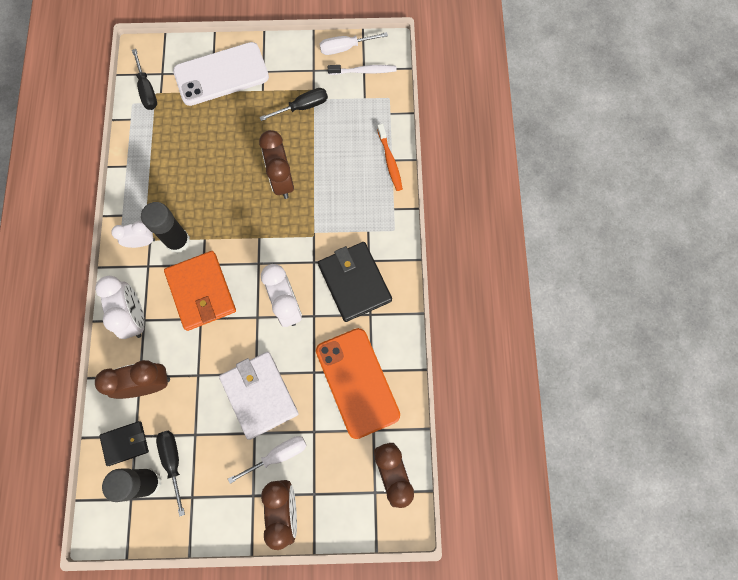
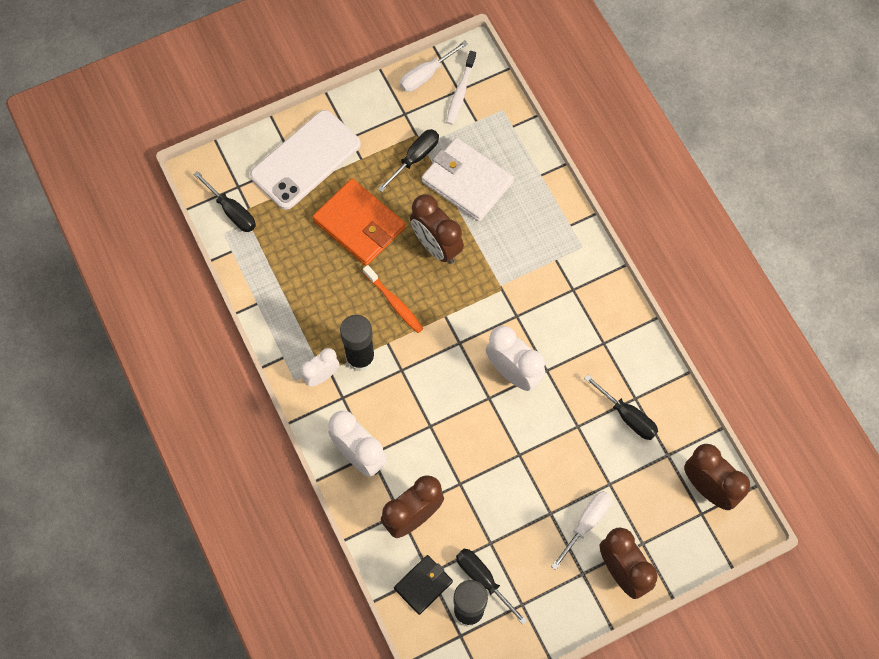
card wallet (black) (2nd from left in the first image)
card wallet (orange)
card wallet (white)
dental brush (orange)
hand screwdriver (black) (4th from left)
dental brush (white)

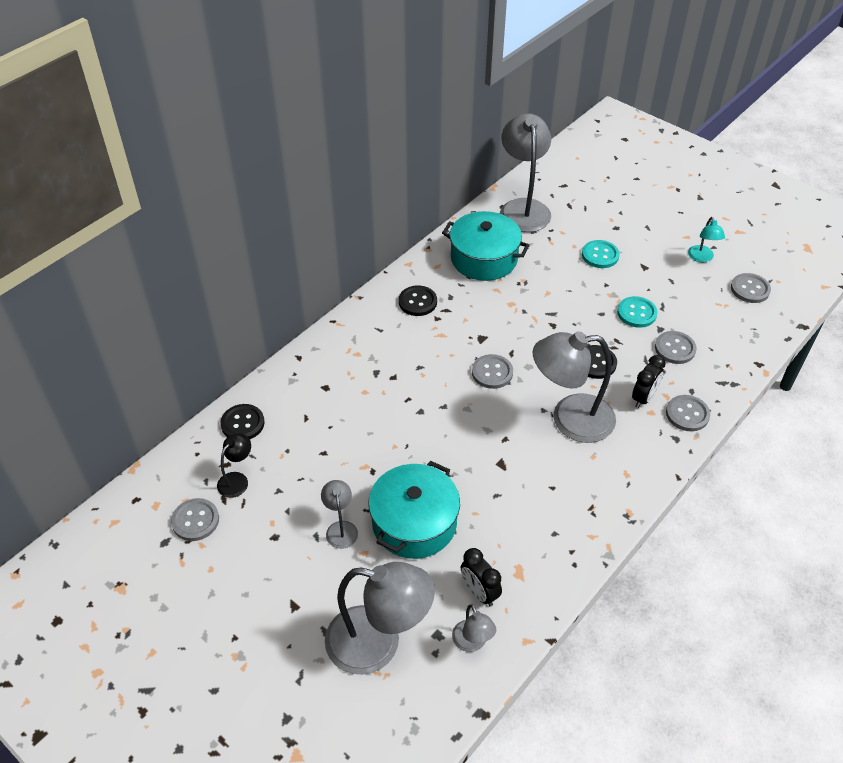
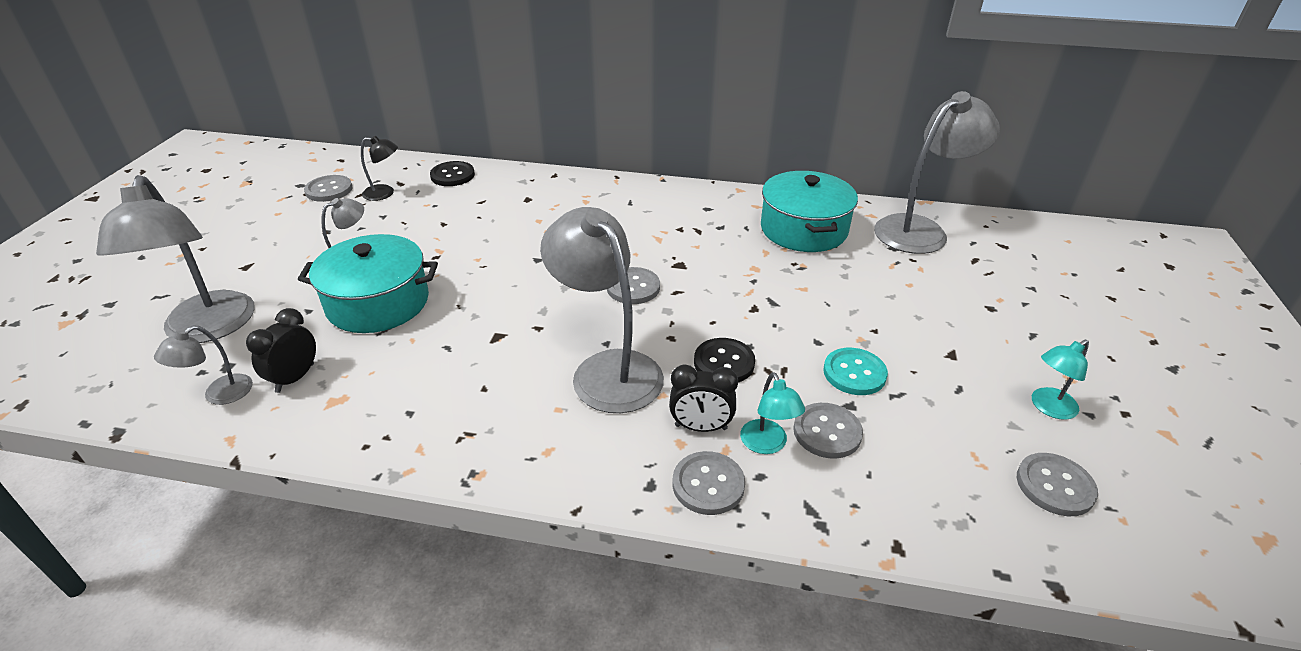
sewing button (black) (2nd from left in the first image)
sewing button (teal) (1st from left in the first image)
lamp (teal) (1st from left)

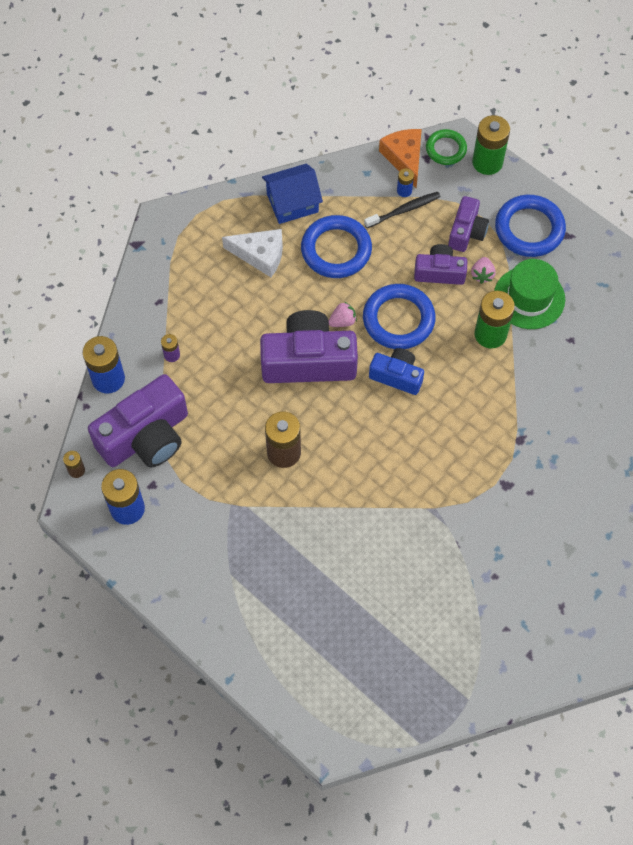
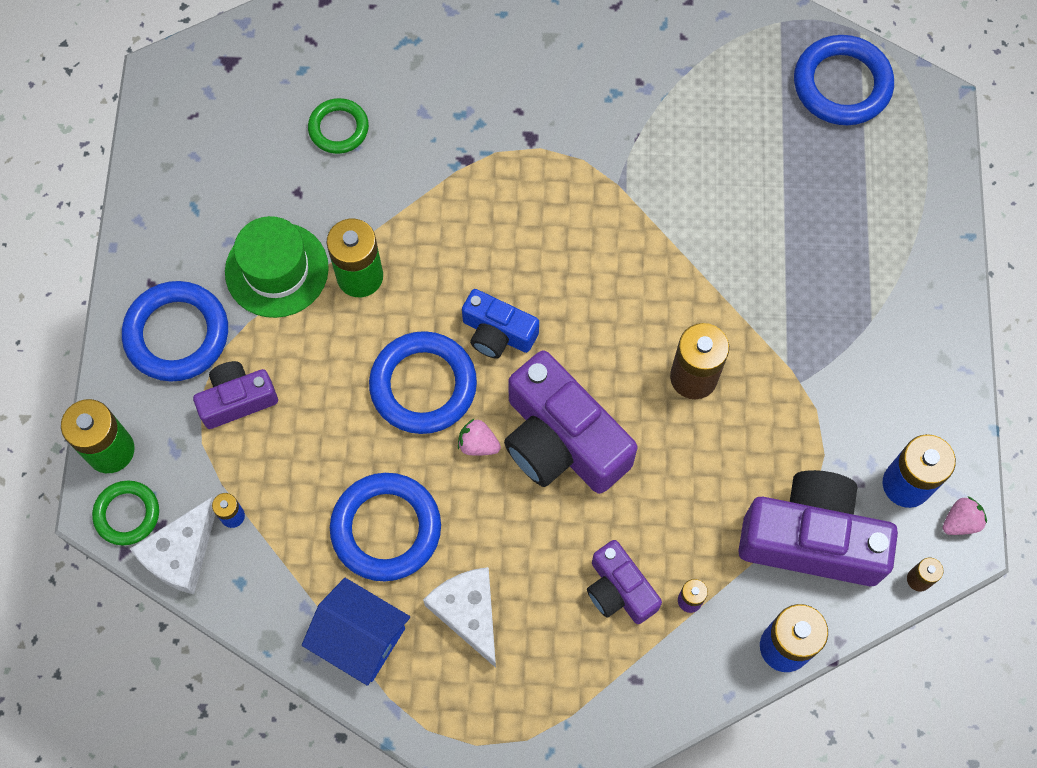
dental brush (black)
torus (green) (2nd from left)
torus (blue) (4th from left)
photo camera (violet) (3rd from left)
strawberry (rosy) (2nd from left)
piece of cheese (white) (1st from left)
photo camera (blue)

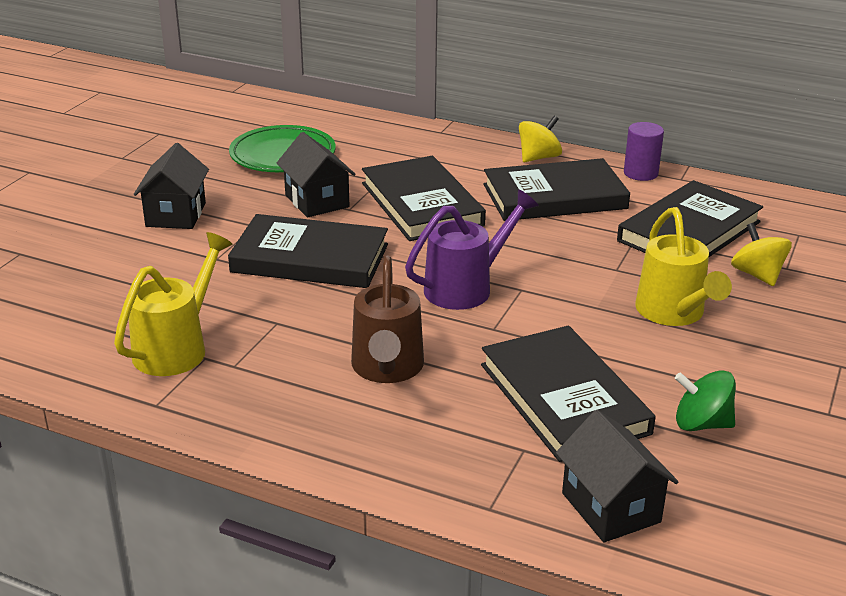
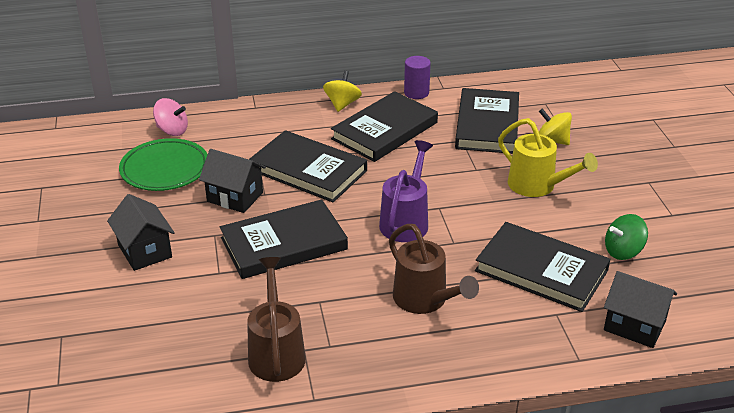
whirligig (rosy)
watering pot (russet) (1st from left)

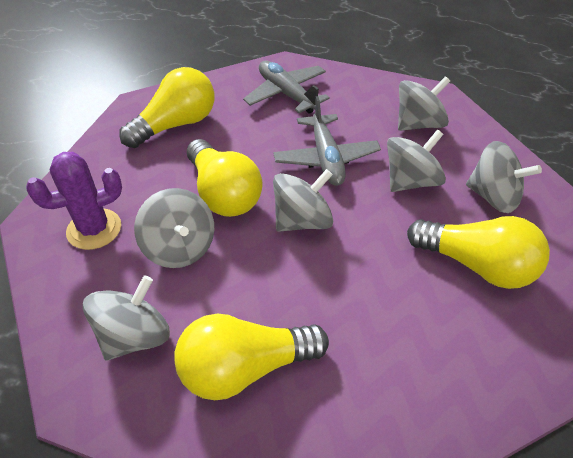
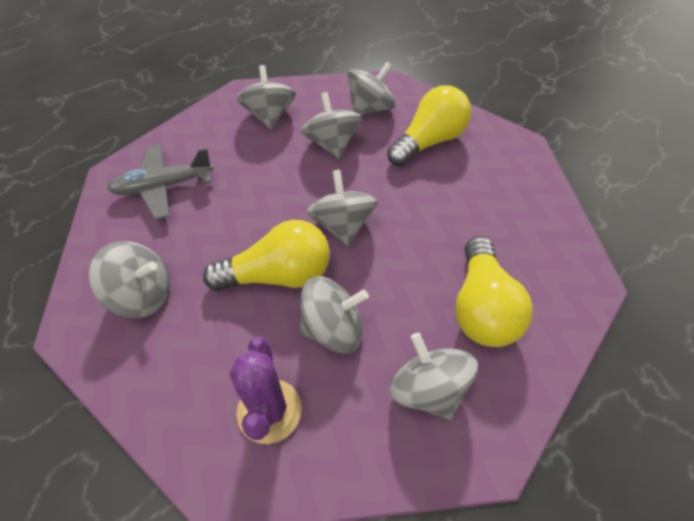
plane (gray) (2nd from left in the first image)
whirligig (gray) (1st from left)

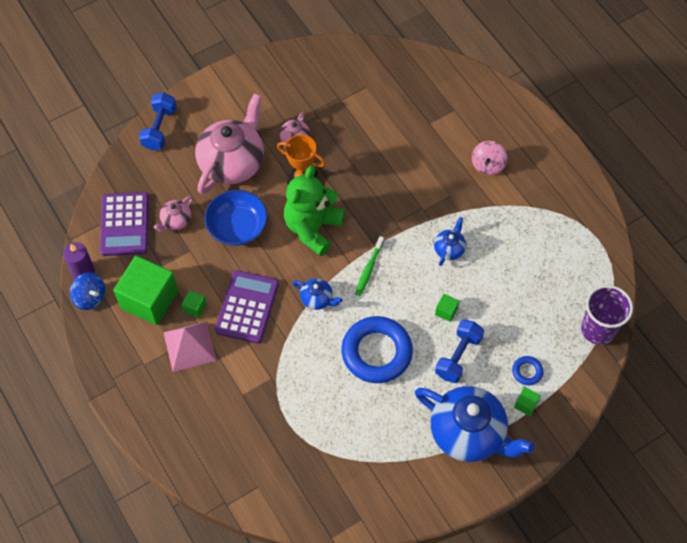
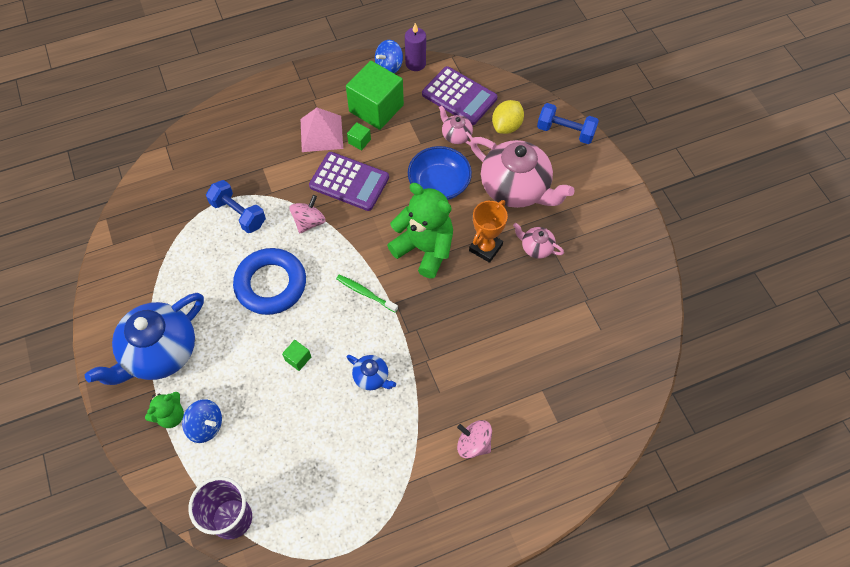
tea pot (blue) (1st from left in the first image)
whirligig (rosy) (1st from left)
toy lemon (yellow)
free weight (blue) (1st from left)
whirligig (blue) (1st from left)
stuffed bear (green) (1st from left)
adding machine (violet) (2nd from left)

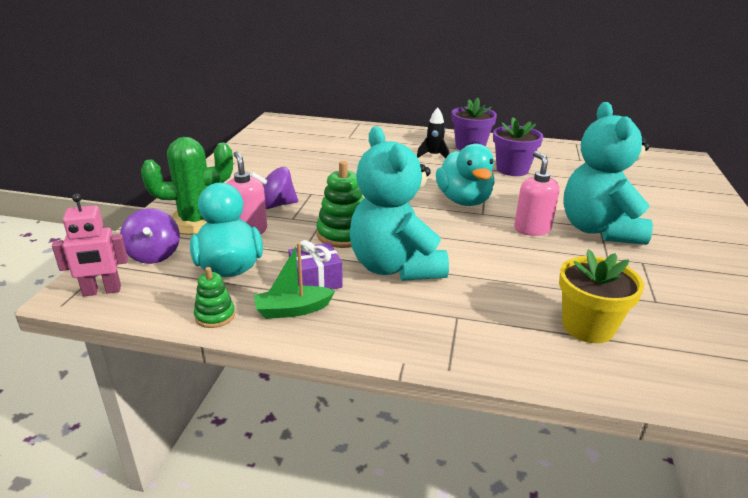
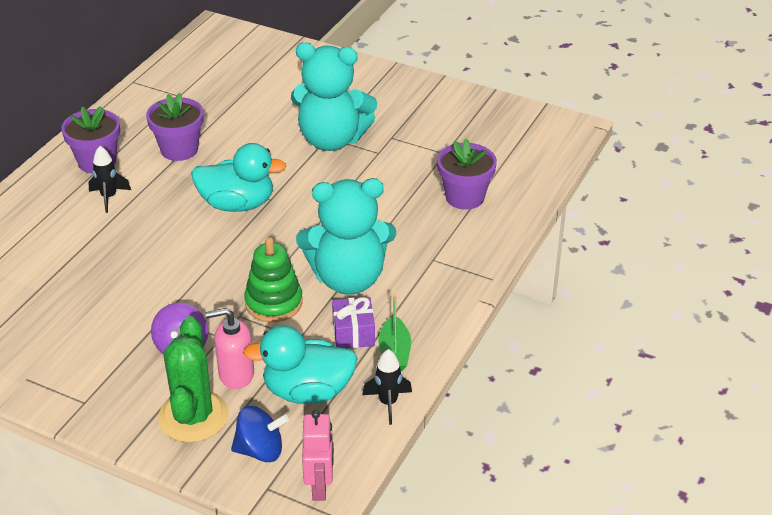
pump bottle (rosy) (2nd from left in the first image)
spaceship (black) (2nd from left)
whirligig (blue)
plant pot (violet) (3rd from left)

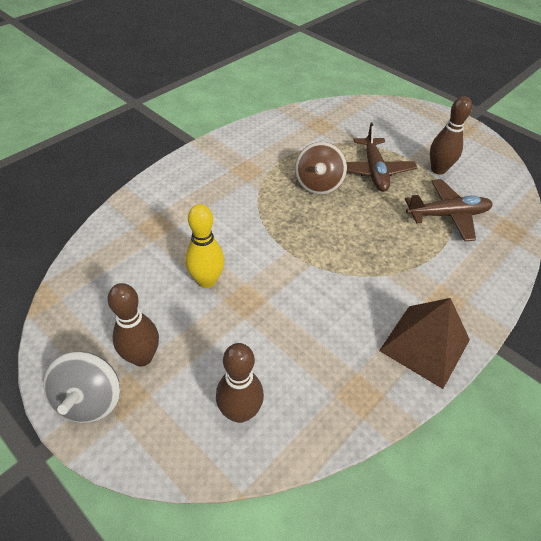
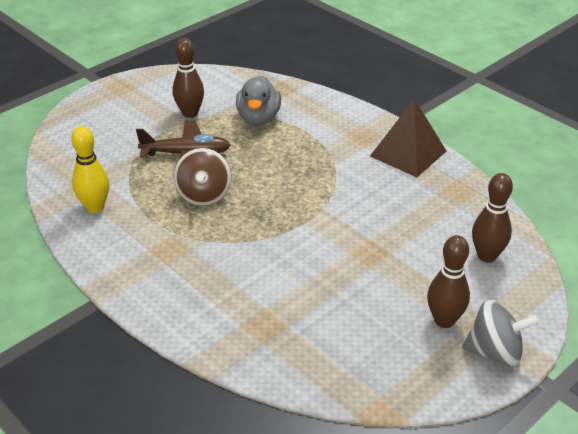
skittle (yellow)
toy duck (gray)
whirligig (russet)

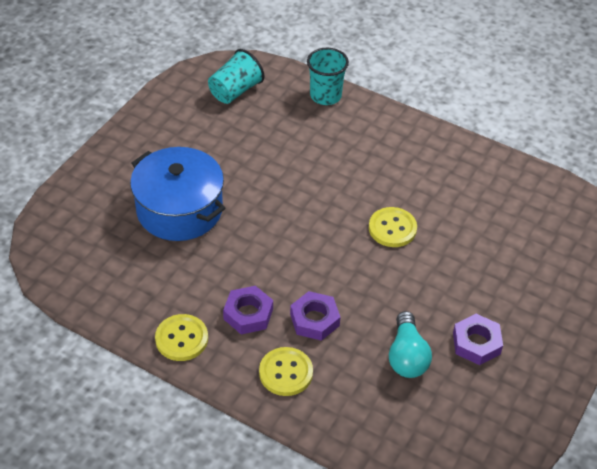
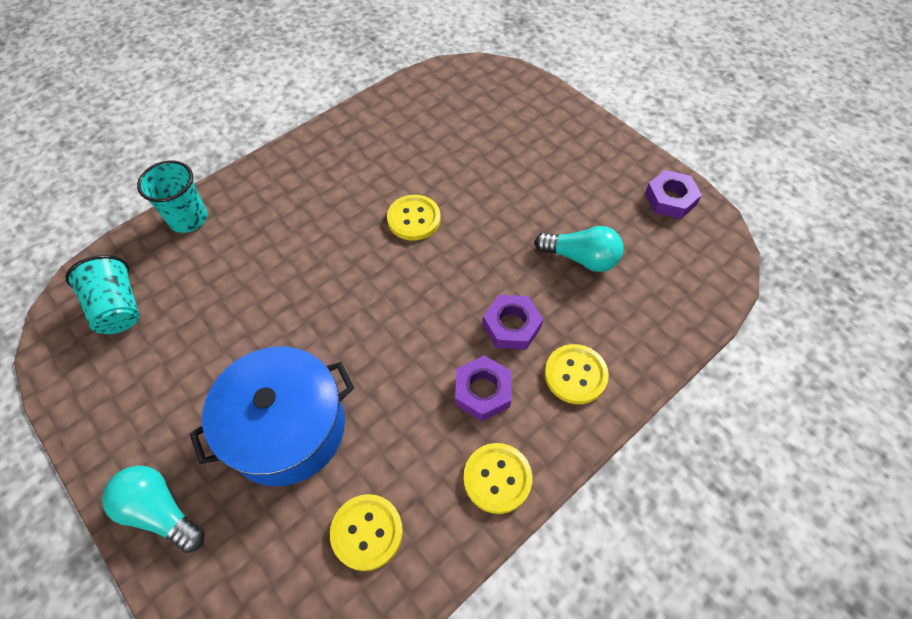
lightbulb (teal) (1st from left)
sewing button (yellow) (1st from left)
hexagon nut (violet) (3rd from left)

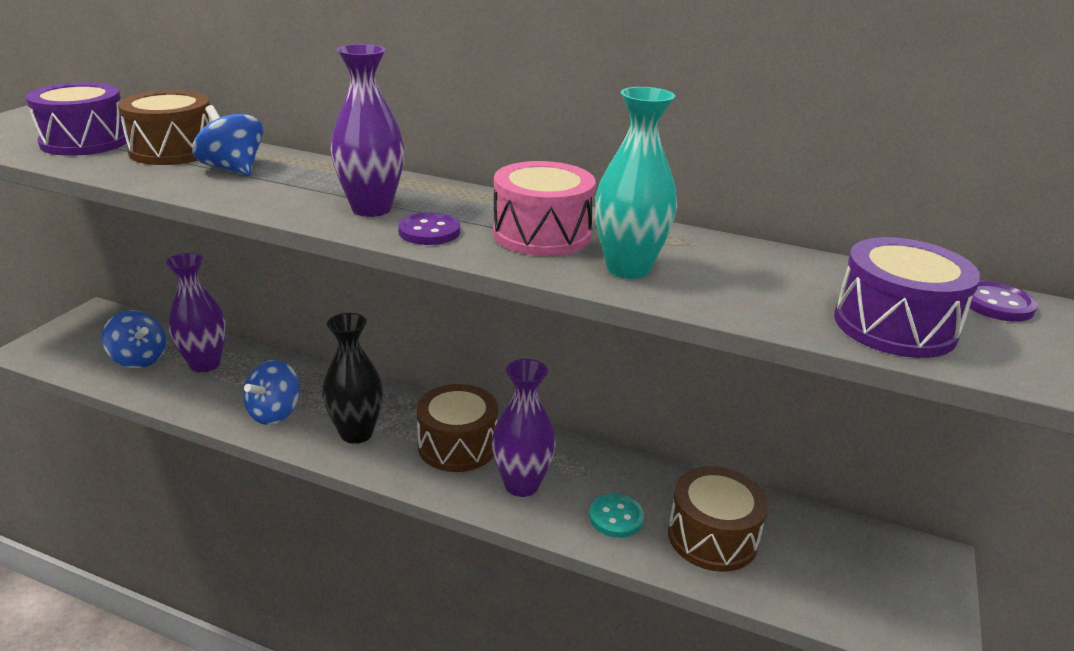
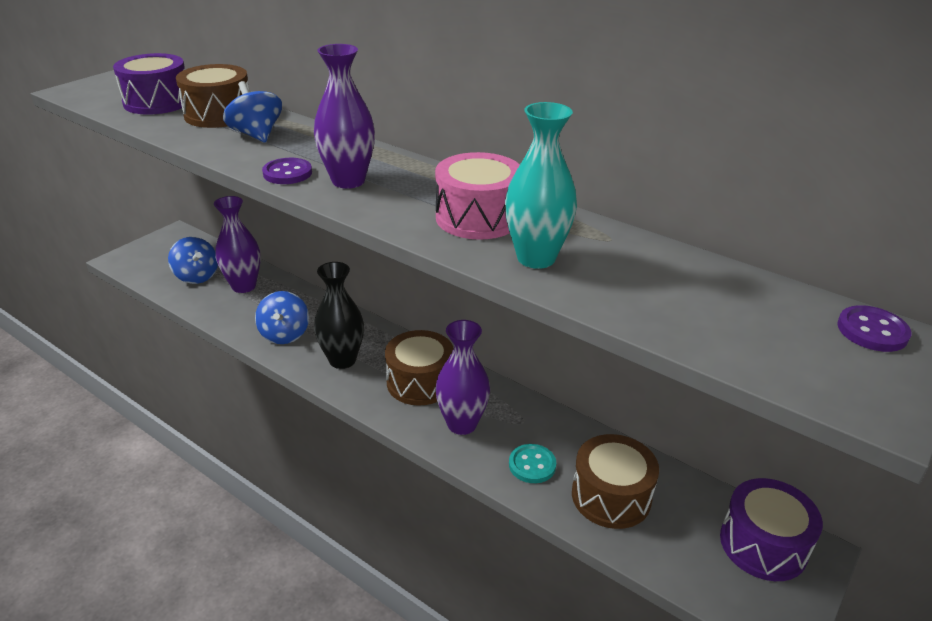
sewing button (violet) (1st from left)
drum (violet) (2nd from left)
whirligig (blue) (3rd from left)

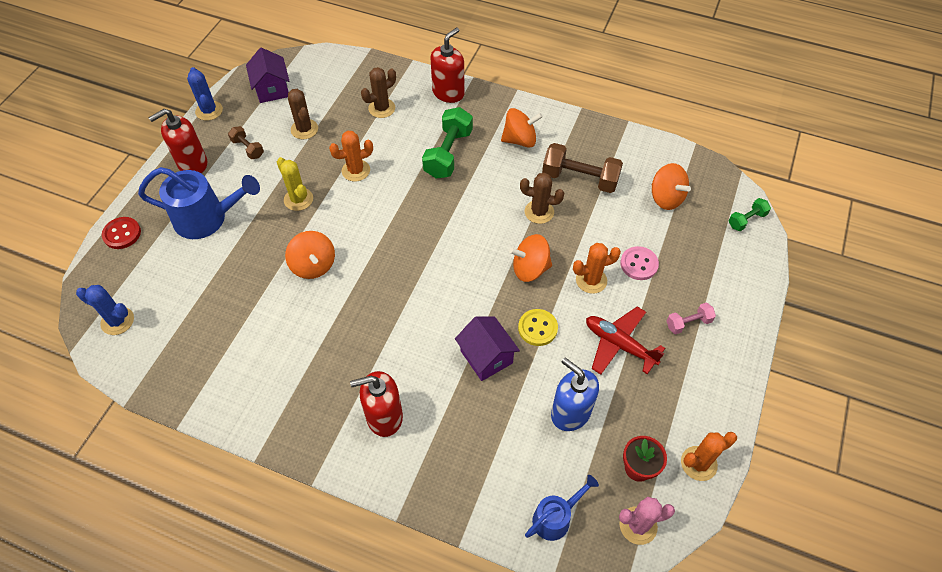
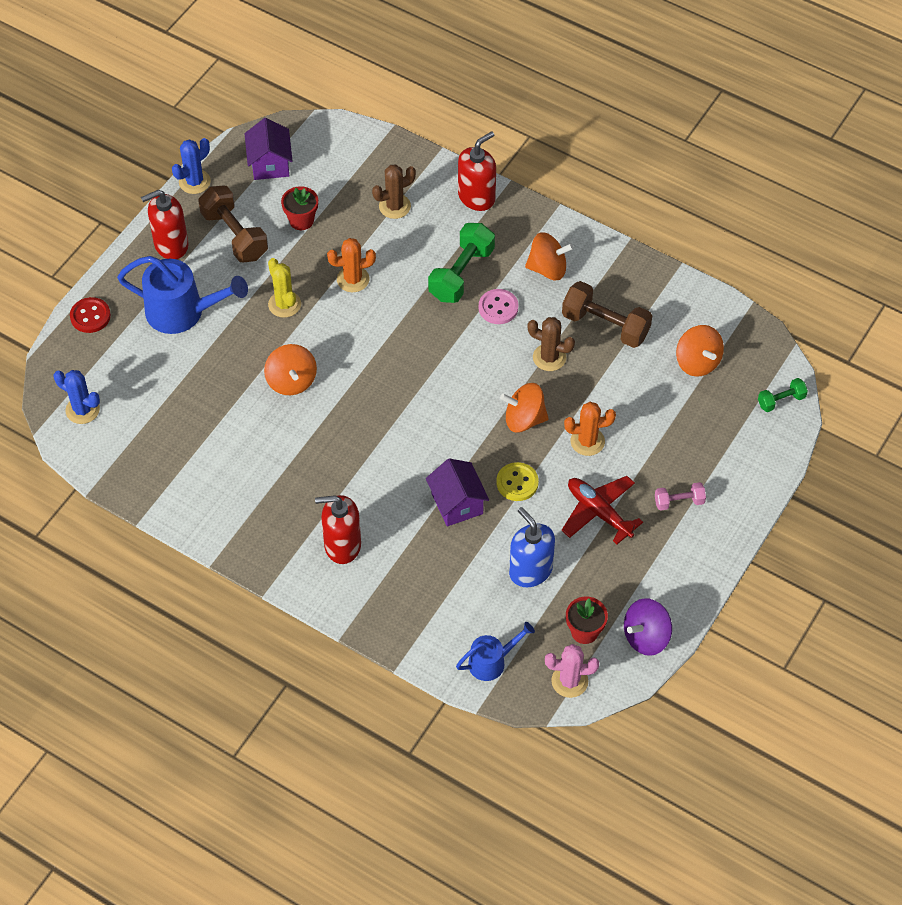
sewing button (rosy)
plant pot (crimson) (1st from left)
whirligig (violet)
saguaro cactus (blue) (2nd from left)
free weight (russet) (1st from left)

